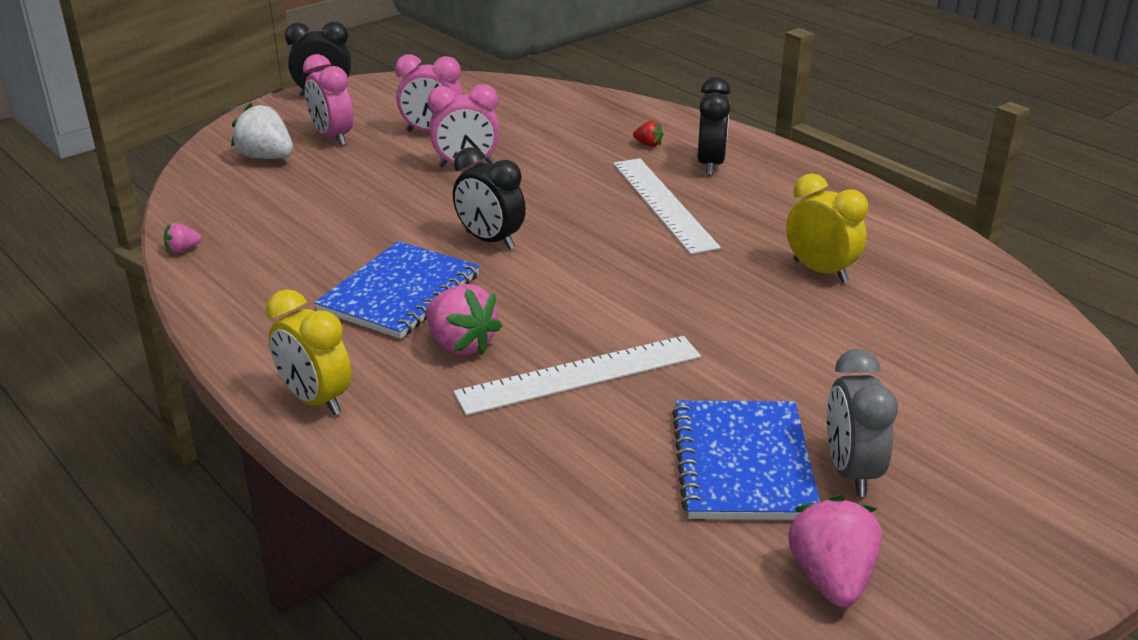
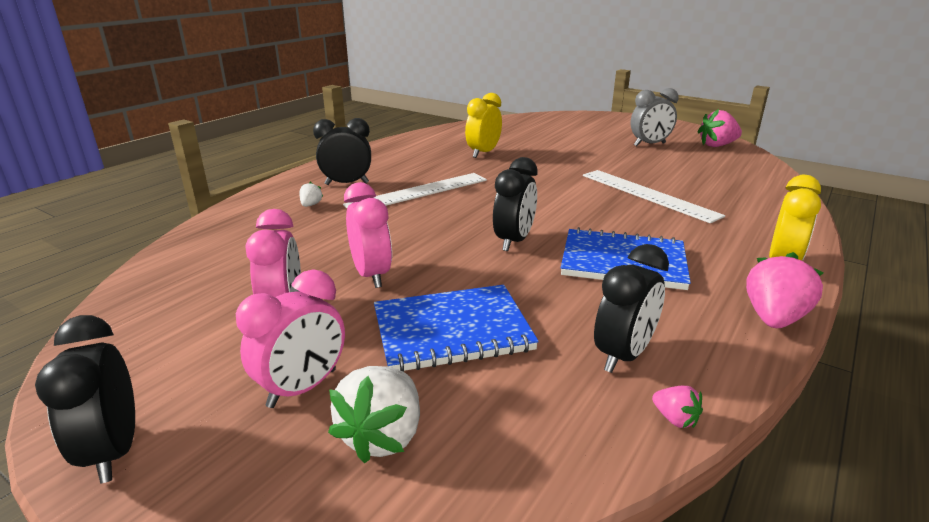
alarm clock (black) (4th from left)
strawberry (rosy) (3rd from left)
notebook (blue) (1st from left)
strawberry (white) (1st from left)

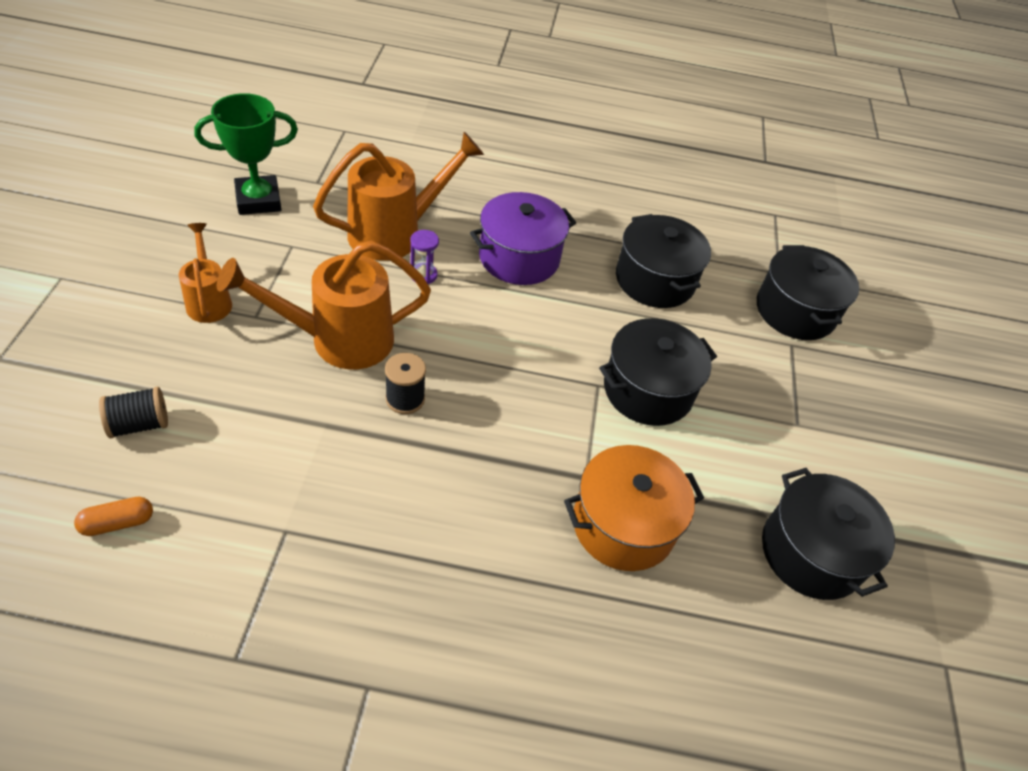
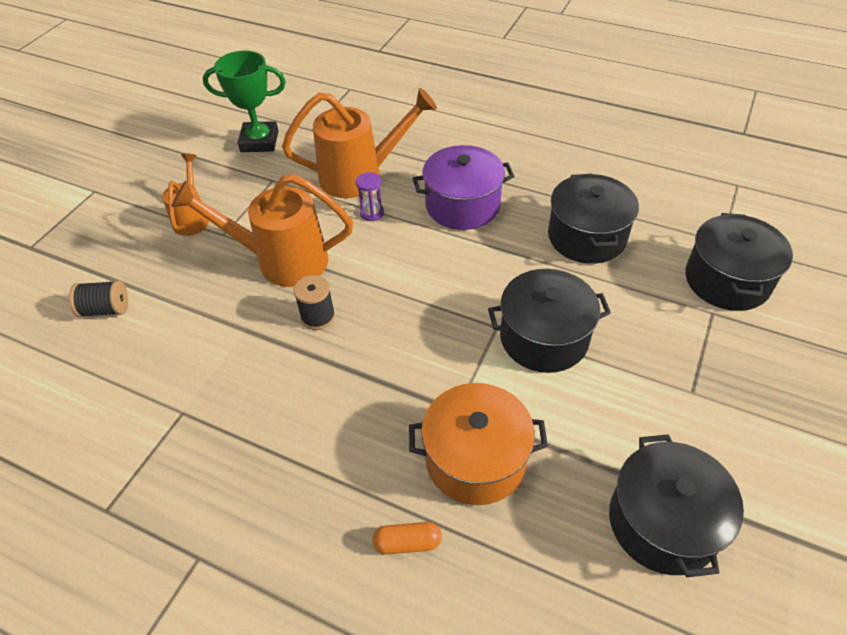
pill (orange)

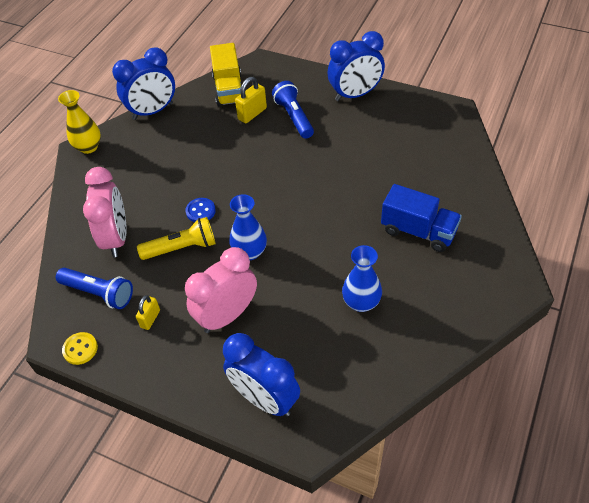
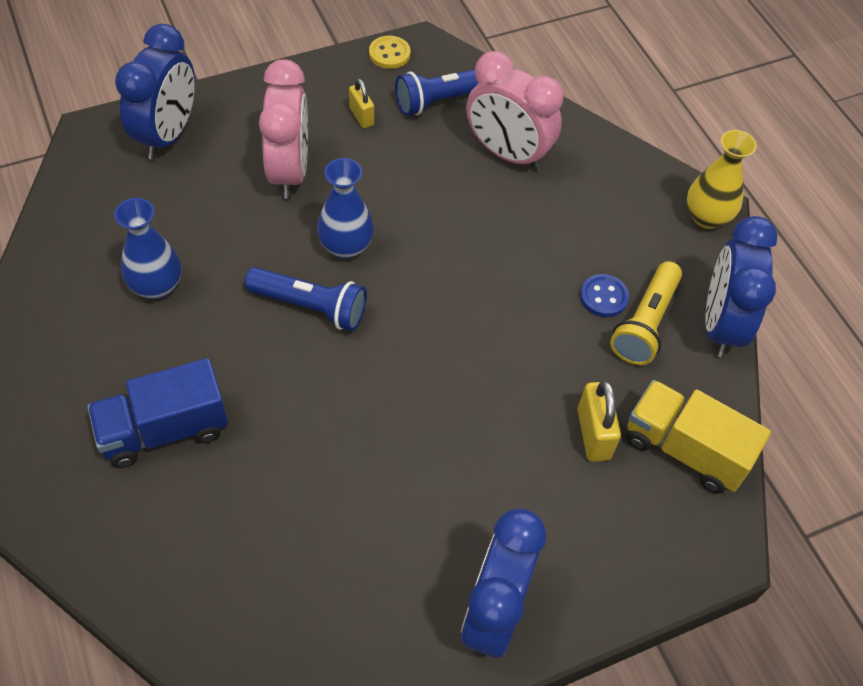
flashlight (yellow)
sewing button (blue)
flashlight (blue) (1st from left)
alarm clock (blue) (1st from left)

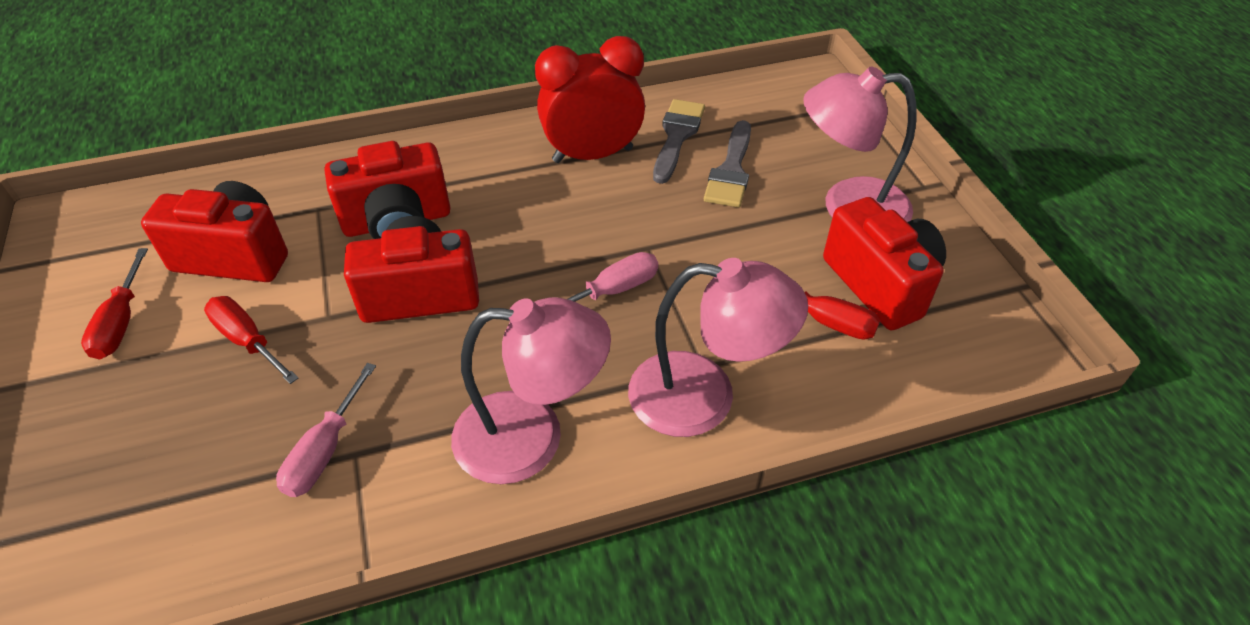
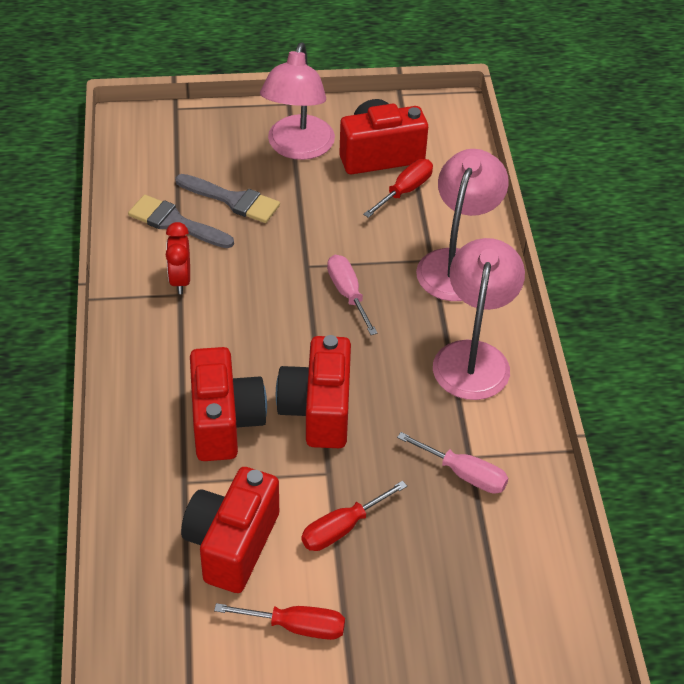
alarm clock (crimson)

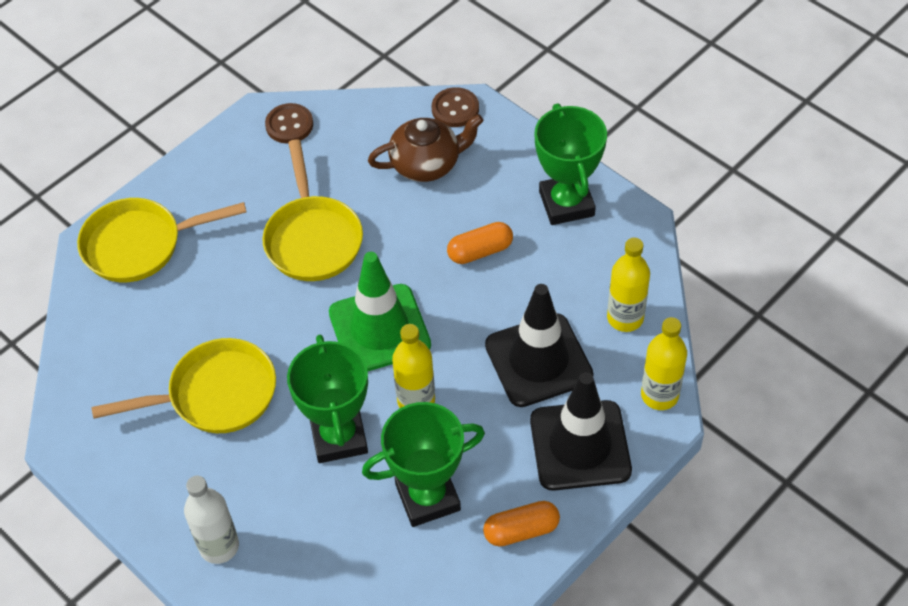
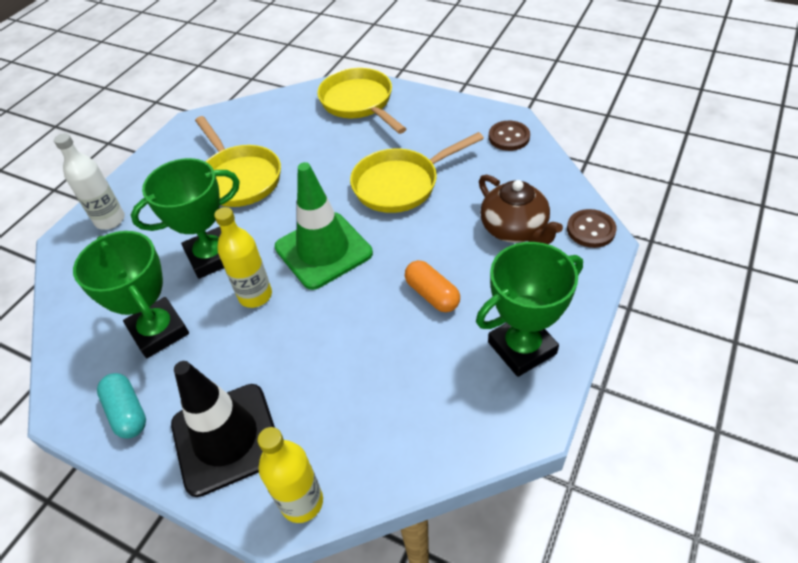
safety cone (black) (1st from left in the first image)
drink bottle (yellow) (2nd from left in the first image)
pill (teal)

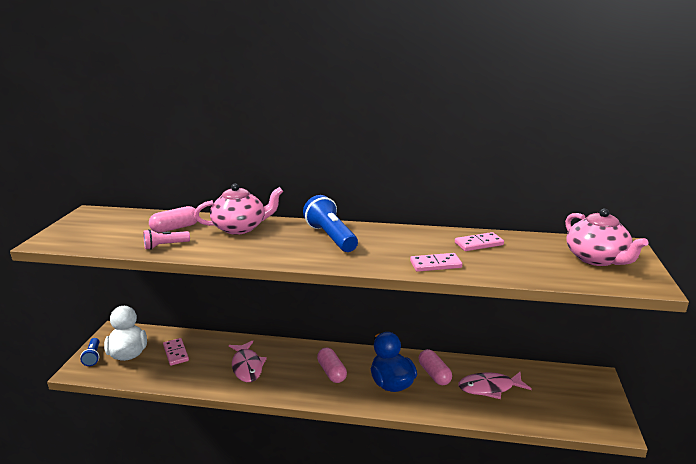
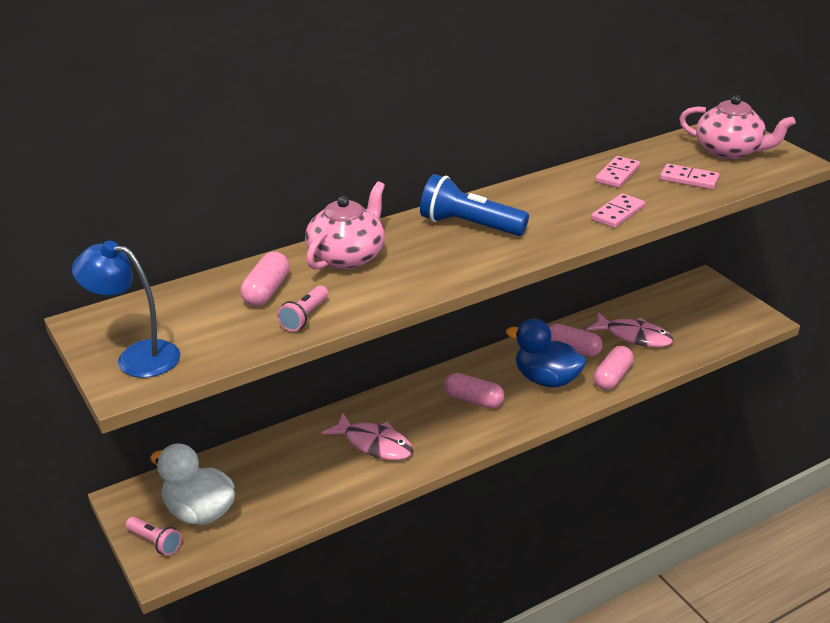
lamp (blue)
pill (rosy) (4th from left)
domino (rosy) (3rd from left)
flashlight (rosy) (1st from left)
fish figure (rosy) (2nd from left)

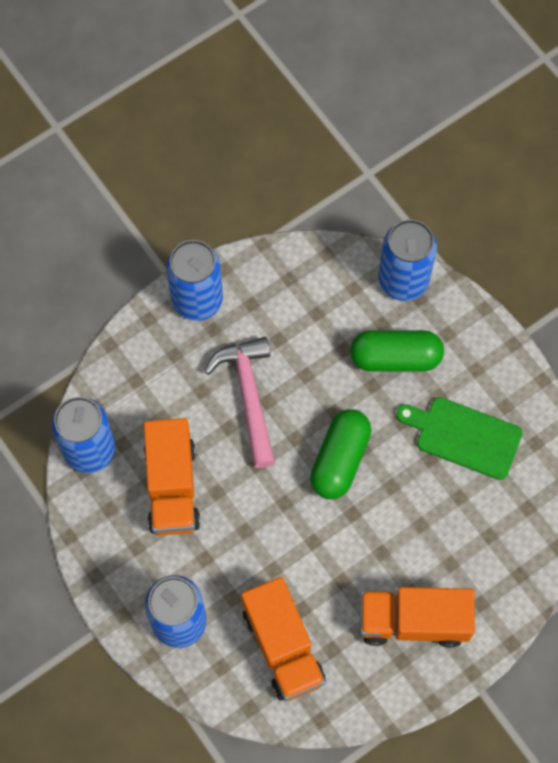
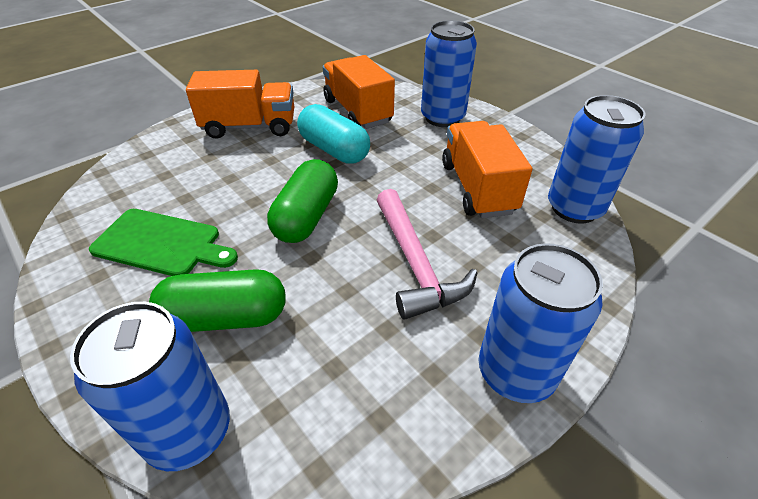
pill (teal)

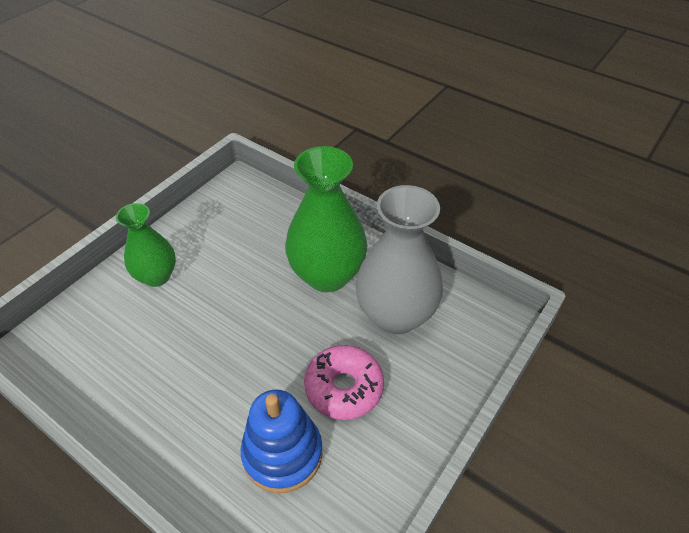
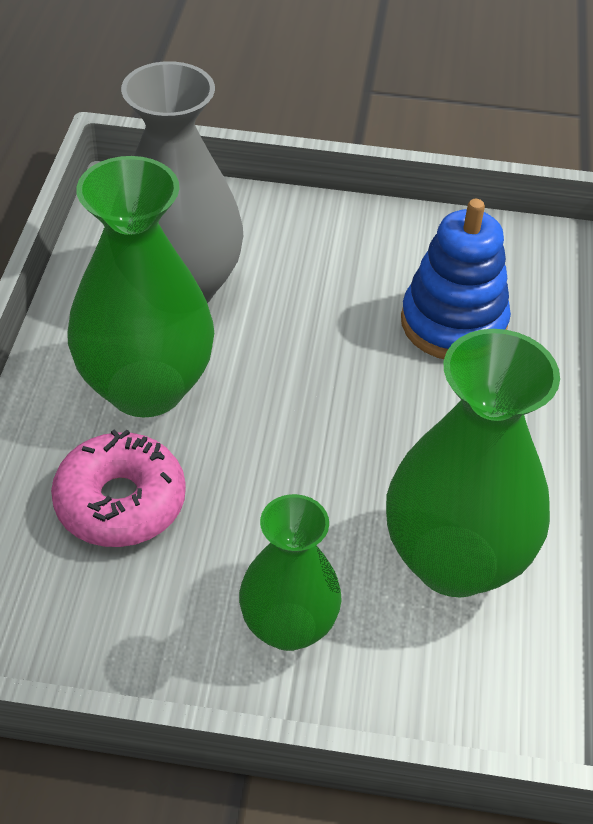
tall vase (green) (3rd from left)
glazed donut (rosy)

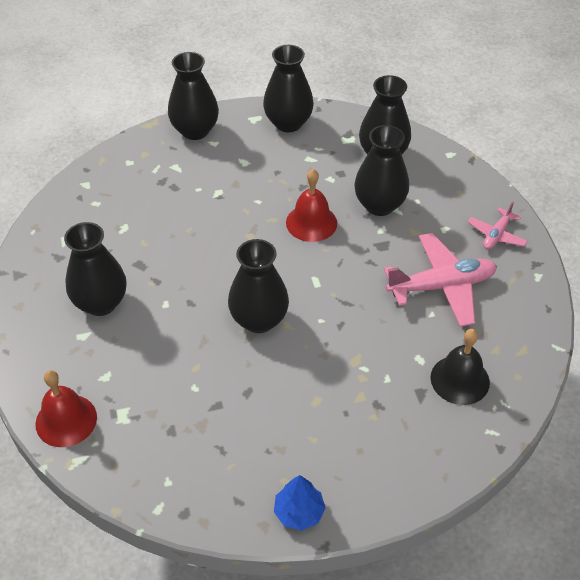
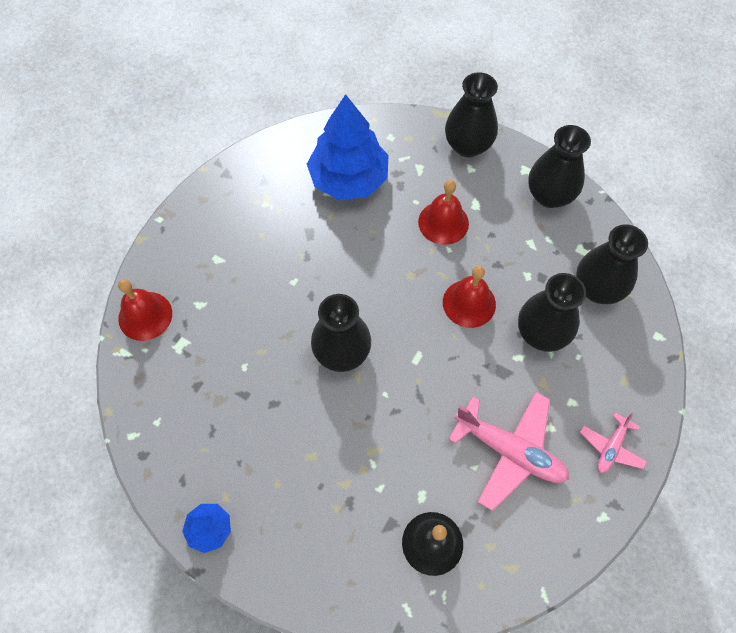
tall vase (black) (1st from left in the first image)
fir tree (blue) (2nd from left)
school bell (crimson) (2nd from left)
plane (rosy) (2nd from left)

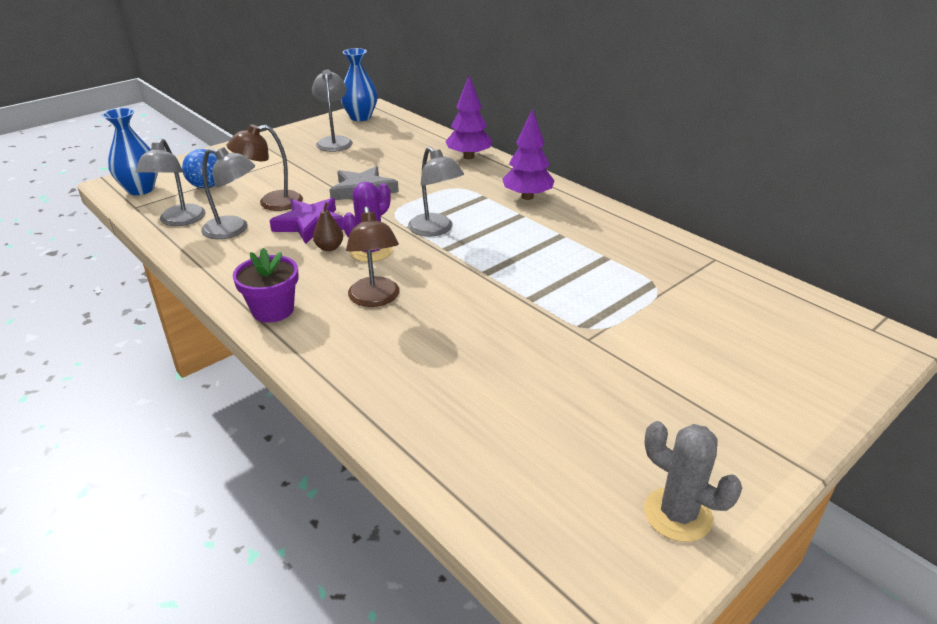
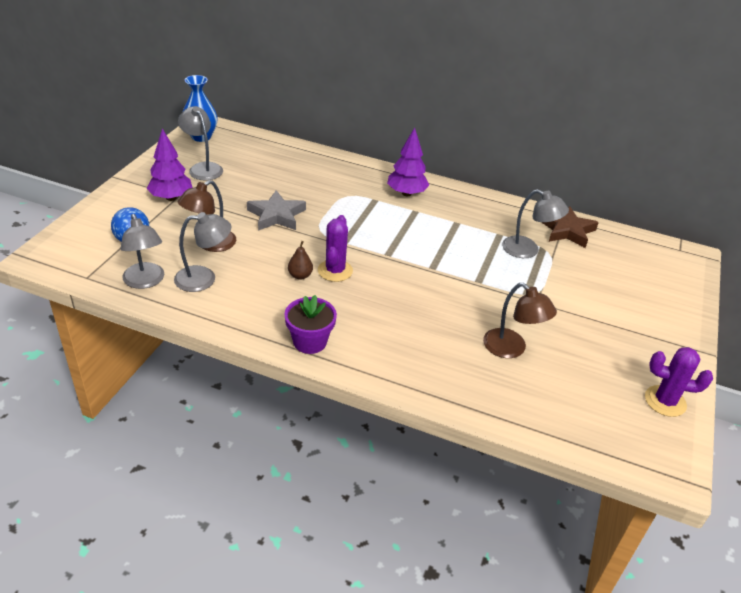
tall vase (blue) (1st from left in the first image)
star (violet)
star (russet)
lamp (russet) (2nd from left)
lamp (gray) (4th from left)
fir tree (violet) (1st from left)
saguaro cactus (violet) (2nd from left)

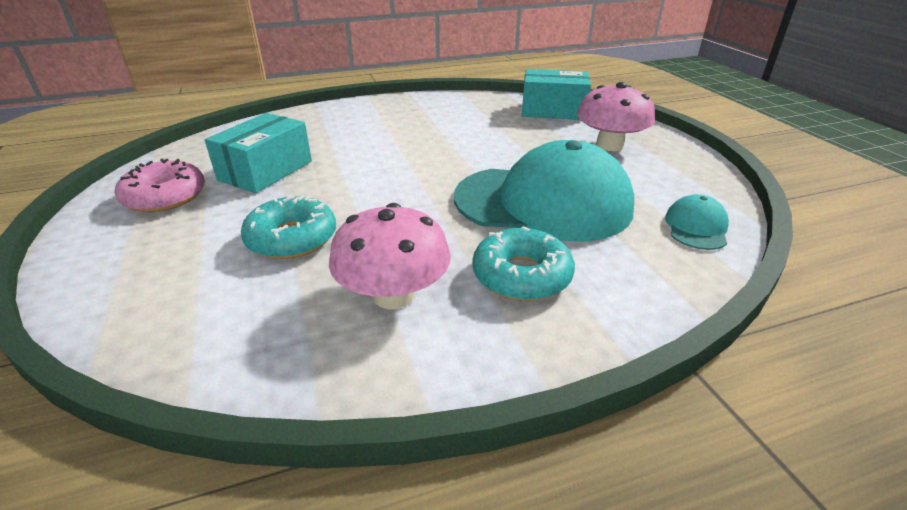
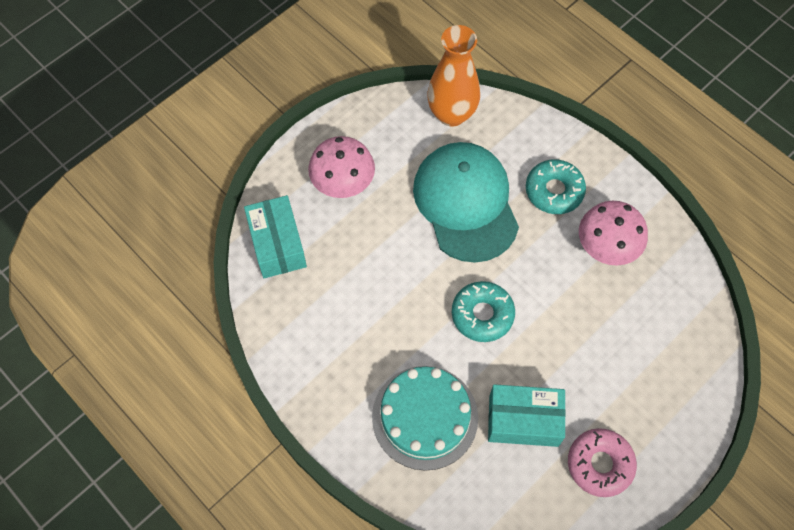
gateau (teal)
glazed donut (teal) (1st from left)
tall vase (orange)

